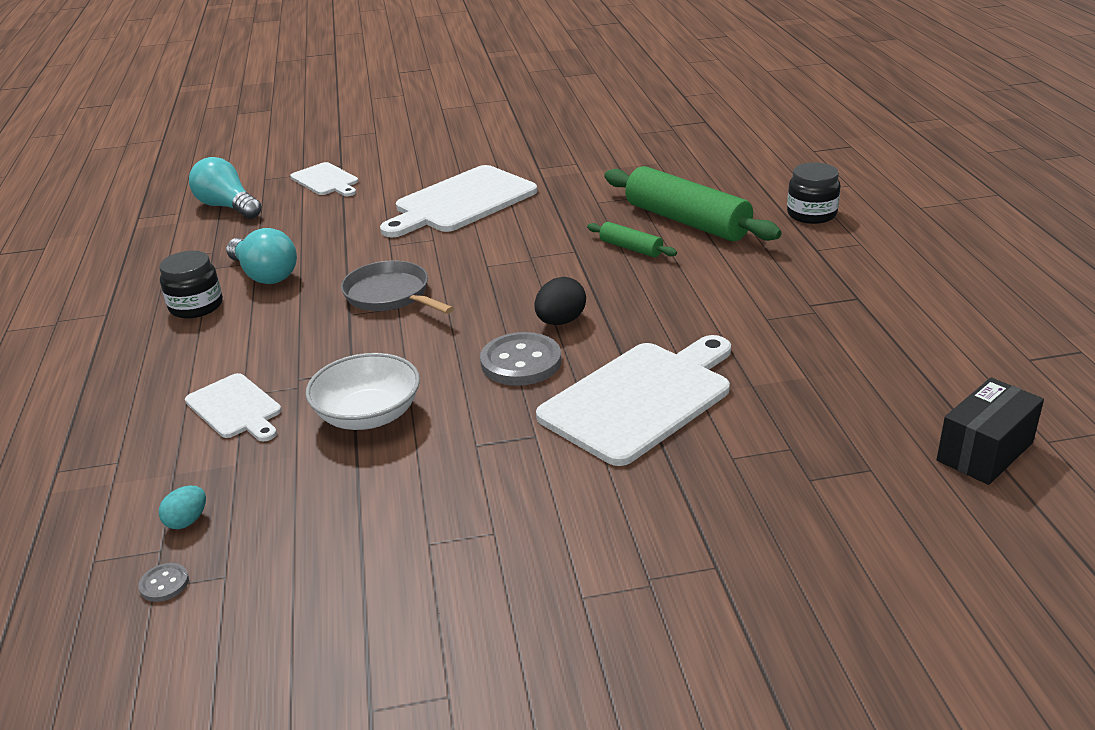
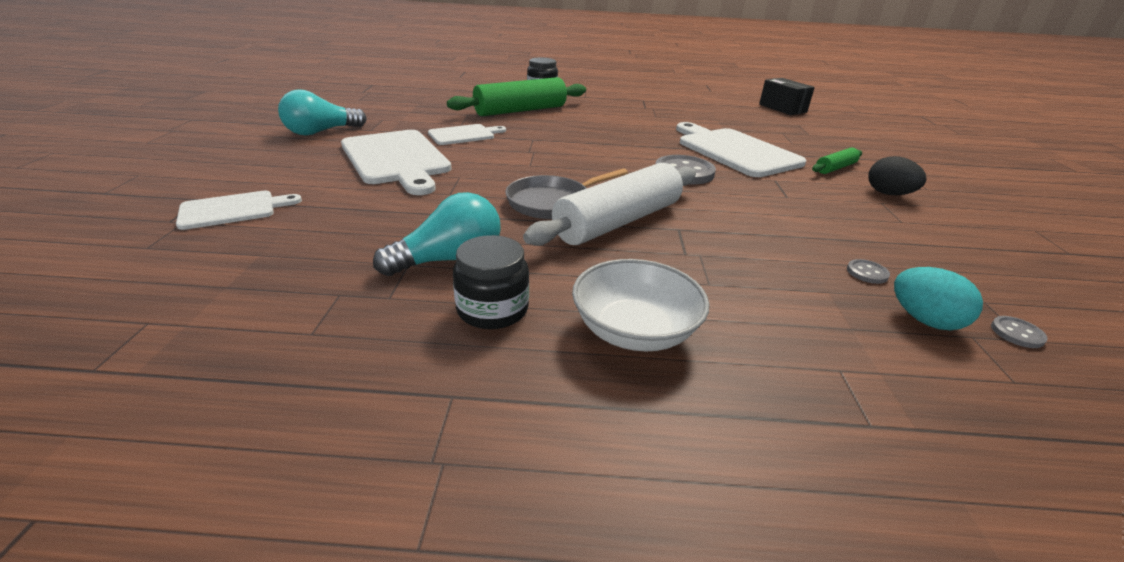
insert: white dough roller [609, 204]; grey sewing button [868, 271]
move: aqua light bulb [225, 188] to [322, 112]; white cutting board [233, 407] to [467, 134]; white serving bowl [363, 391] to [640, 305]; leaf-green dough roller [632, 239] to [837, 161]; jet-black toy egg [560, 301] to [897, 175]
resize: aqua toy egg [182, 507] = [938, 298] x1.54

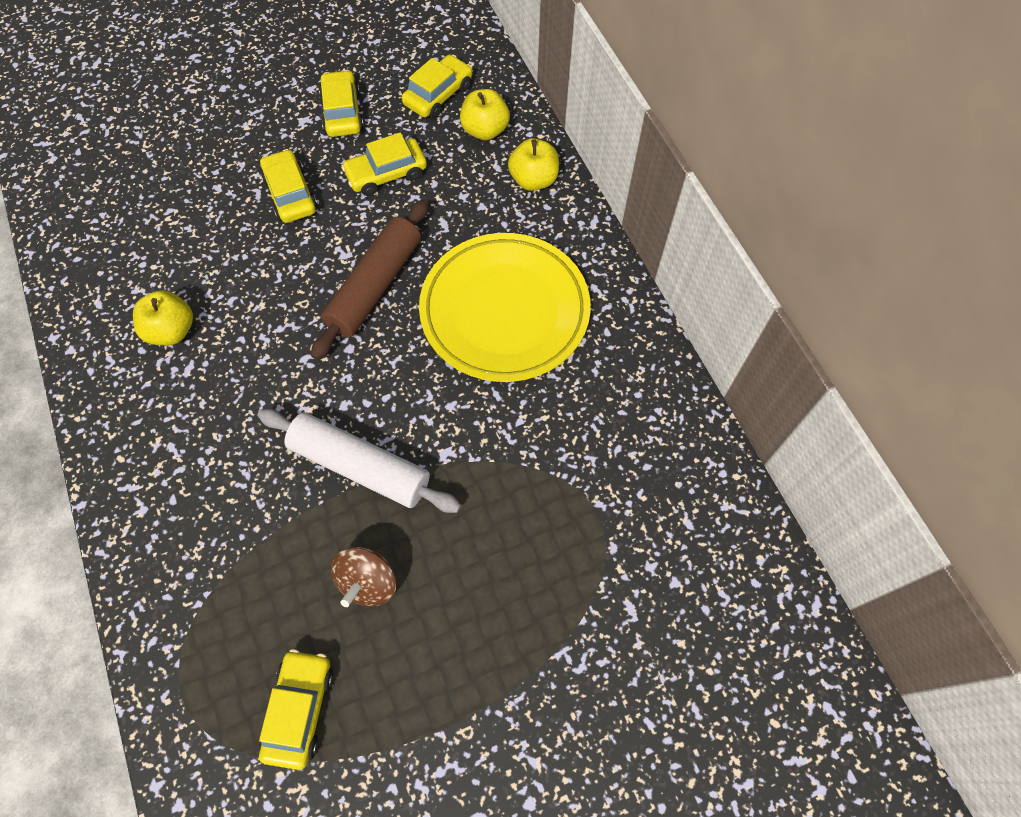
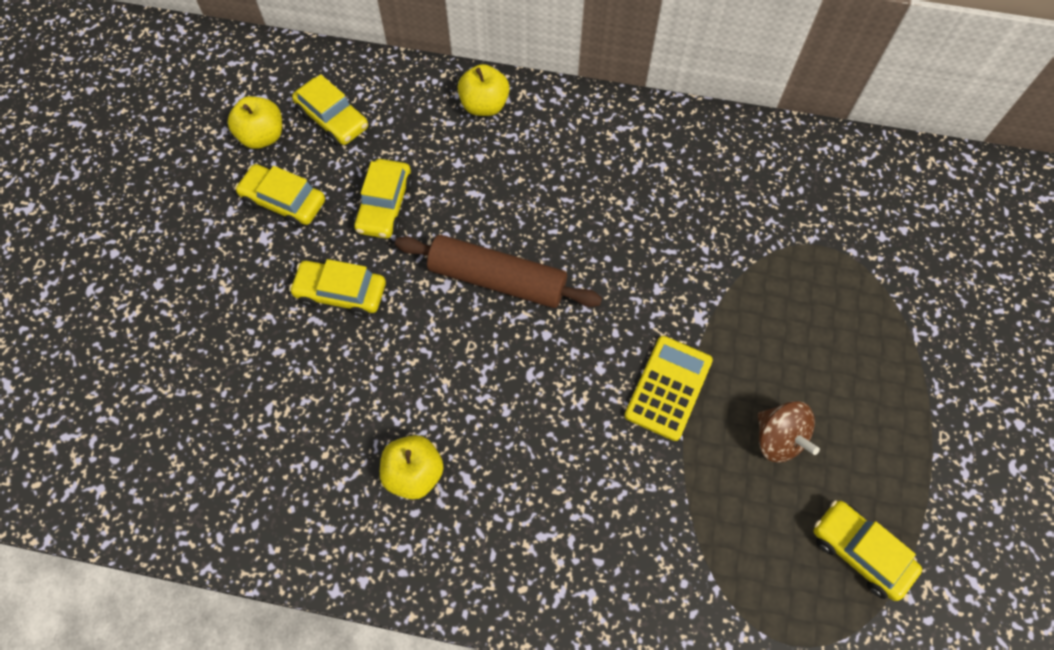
delete: yellow plate [505, 307]
move: yellow toy apple [485, 114] to [254, 122]
replace: white dough roller [359, 461] to yellow pocket calculator [668, 388]
rotate: yellow automobile [437, 87] = [330, 110] 150 degrees clockwise; dark brown dough roller [370, 279] = [498, 271] 45 degrees counterclockwise

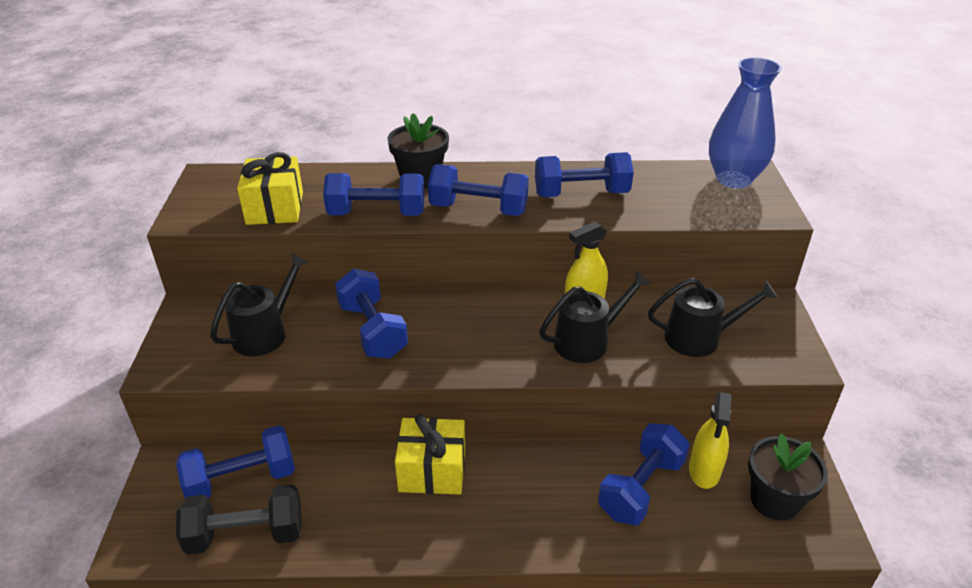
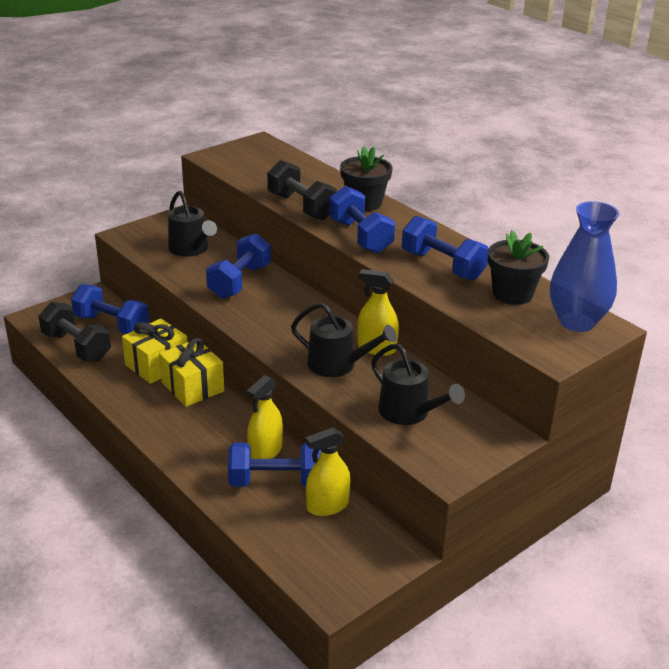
insert: yellow sprayer [265, 417]
move: yellow gift [270, 188] to [154, 351]; jet-black flower pot [788, 477] to [518, 267]
recolor: cobalt free weight [374, 194] to jet-black free weight [302, 190]
rotate: jet-black watering can [259, 304] = [192, 223] 60 degrees clockwise

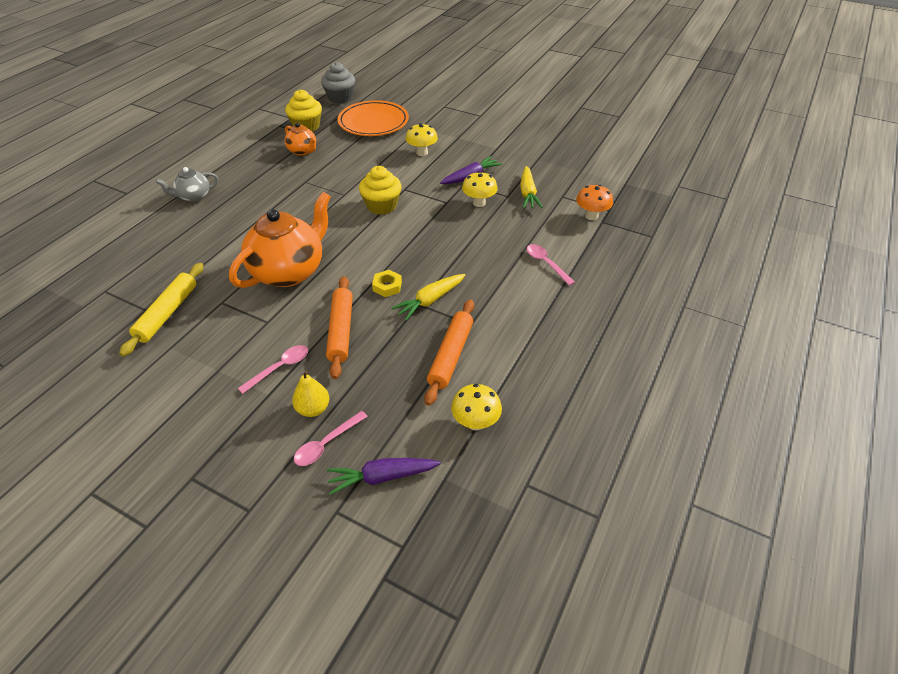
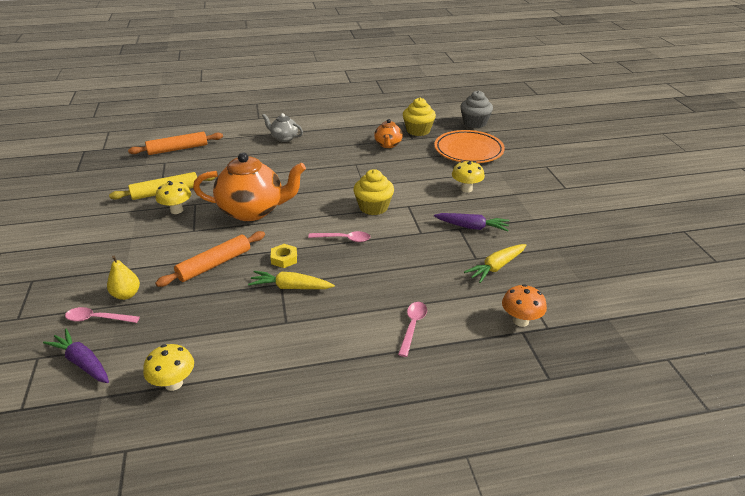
move: bright orange dough roller [449, 353] to [175, 143]; yellow toadstool [480, 189] to [173, 197]; rosy teaspoon [273, 369] to [339, 236]

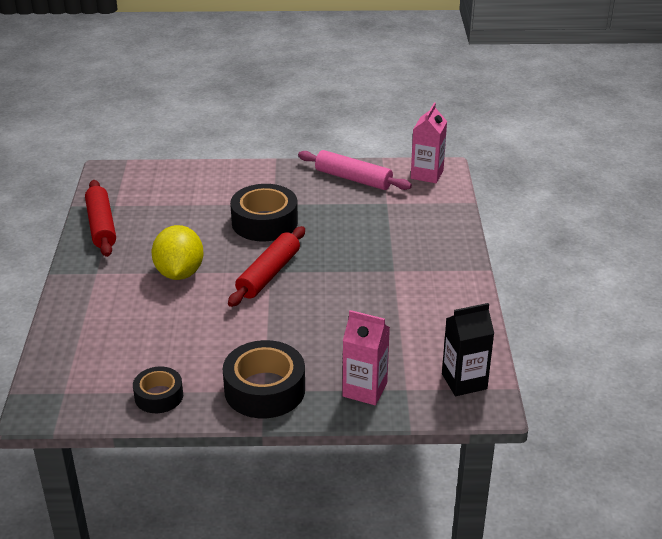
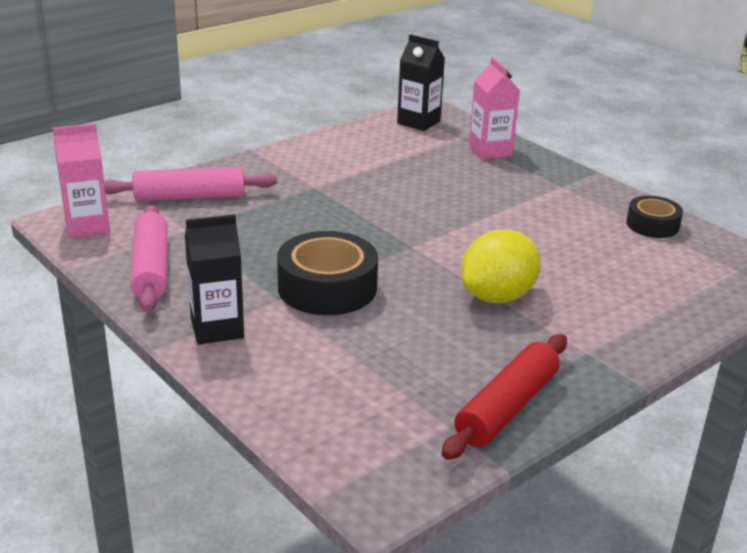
delete: jet-black roll of tape [264, 379]; crimson dough roller [266, 266]
insert: rosy dough roller [190, 184]; jet-black milk carton [214, 279]

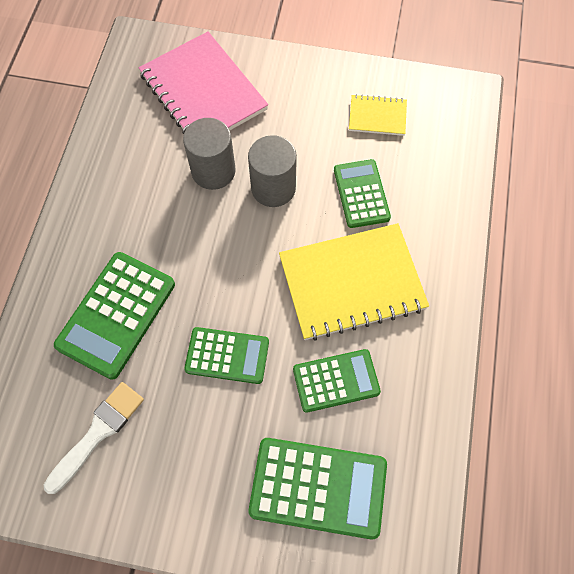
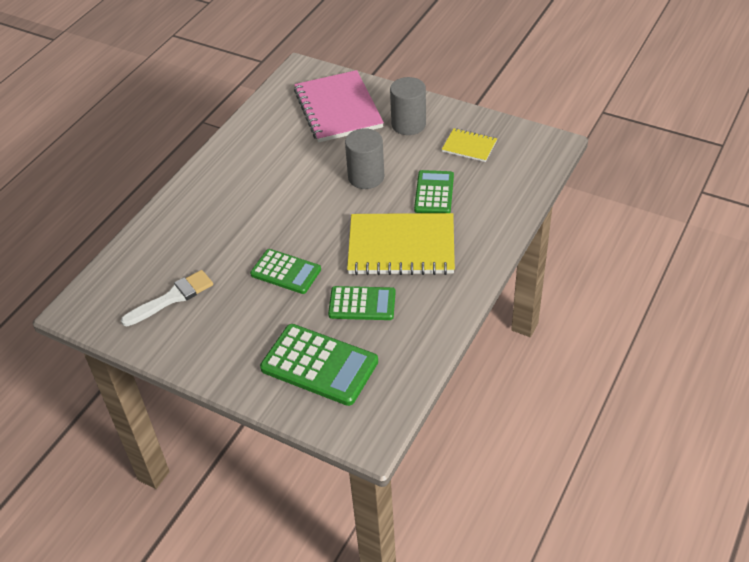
delete: leaf-green pocket calculator [114, 316]
move: grey cylinder shape [209, 154] to [408, 106]

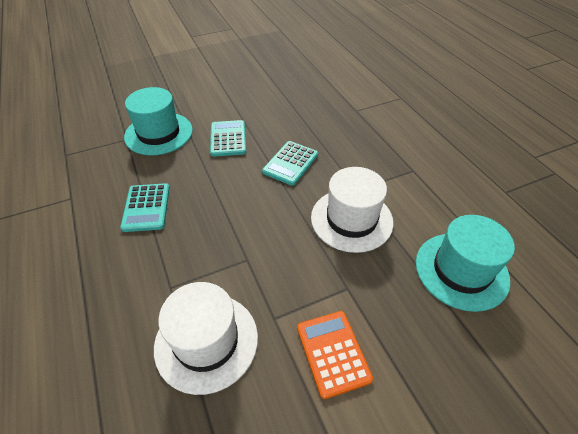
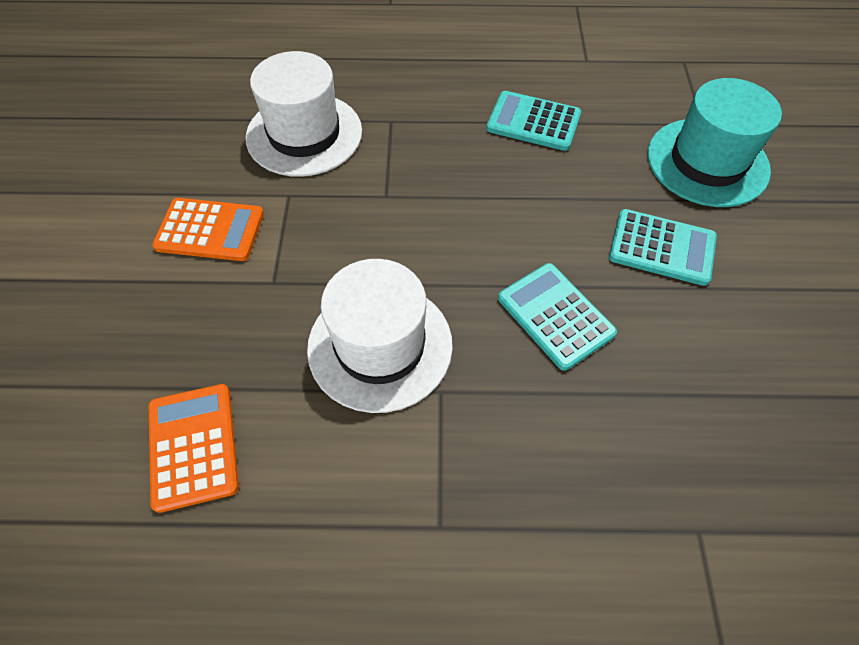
replace: aqua tall hat [465, 263] to bright orange pocket calculator [194, 448]

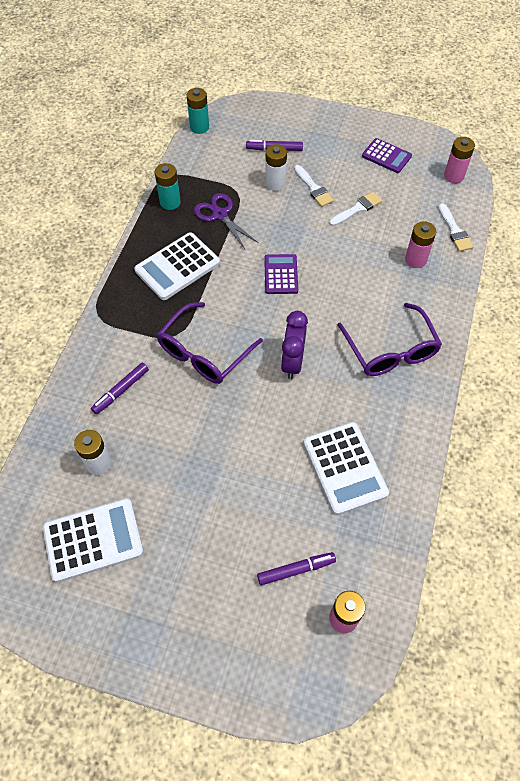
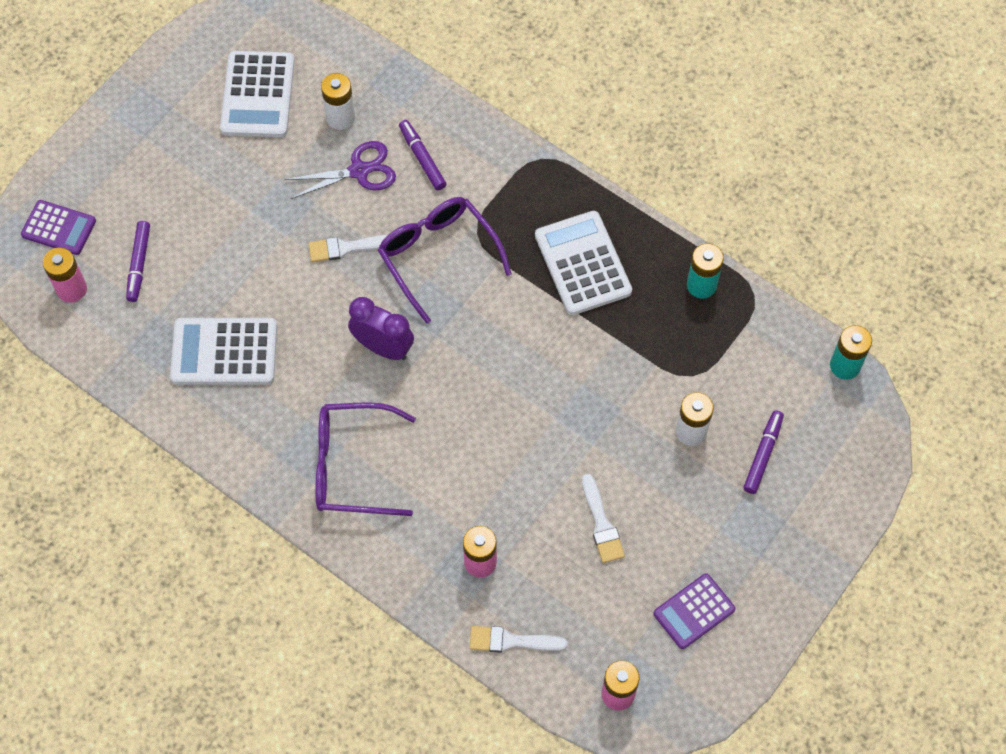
move: purple pocket calculator [281, 274] to [58, 227]; purple scissors [226, 221] to [340, 170]; white brush [314, 186] to [348, 248]

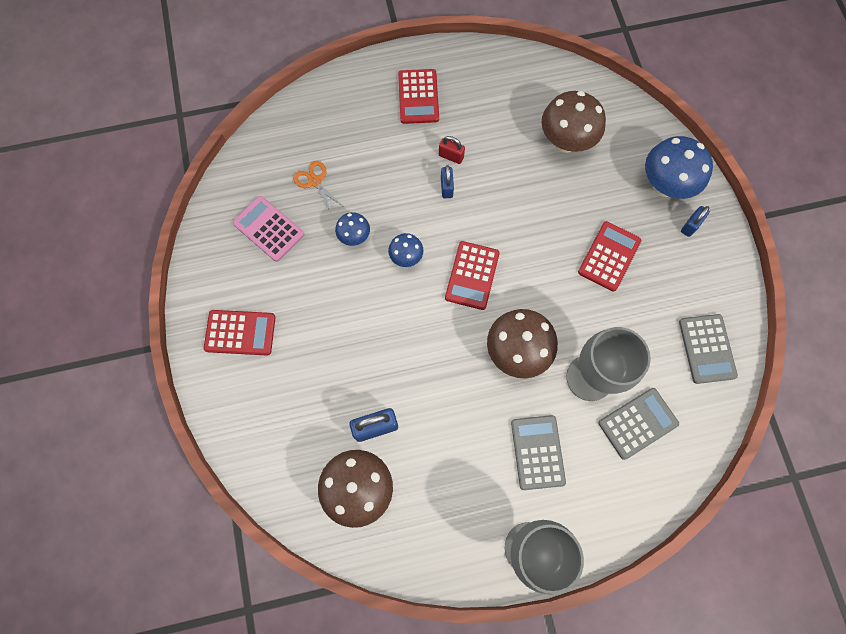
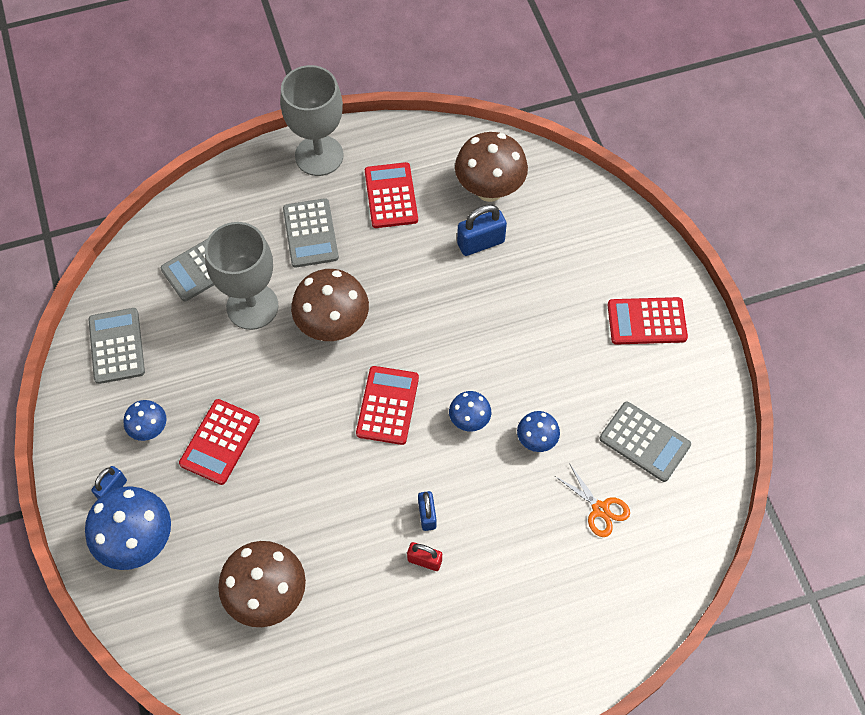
insert: cobalt toadstool [145, 420]
move: crimson pocket calculator [418, 96] to [391, 195]
recolor: rosy pocket calculator [268, 229] to grey pocket calculator [645, 441]

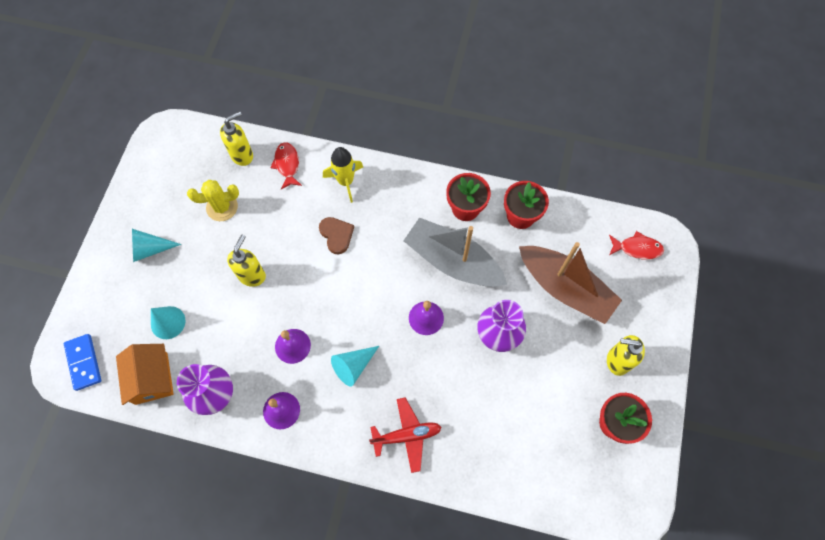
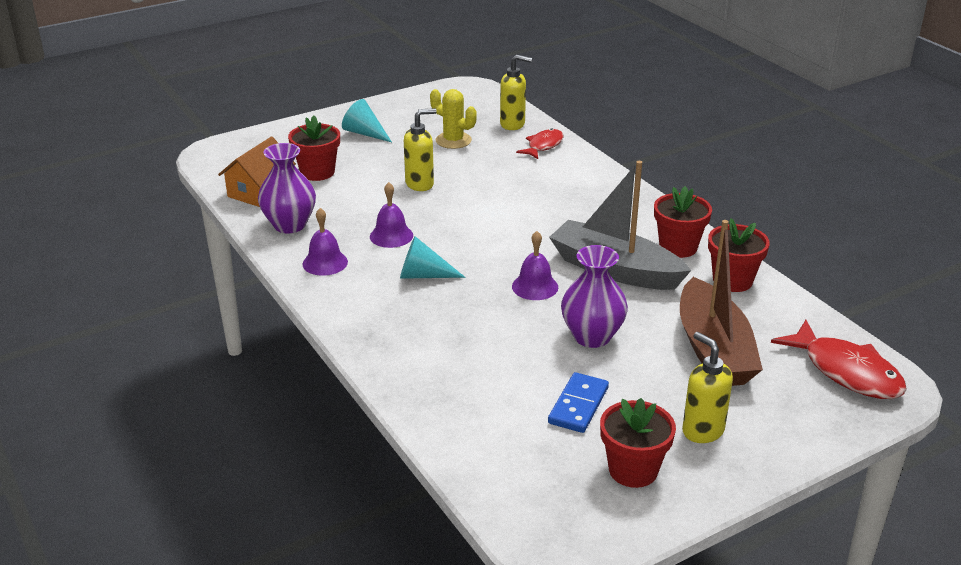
delete: dark brown heart shape [336, 235]; yellow spaceship [343, 175]; crimson plane [405, 435]
move: cobalt domino [82, 362] to [578, 402]
replace: aqua cone shape [168, 322] to crimson flower pot [314, 148]
rotate: grey toy boat [455, 252] = [620, 225] 45 degrees counterclockwise
resize: crimson fish [636, 245] = [839, 359] x1.66

